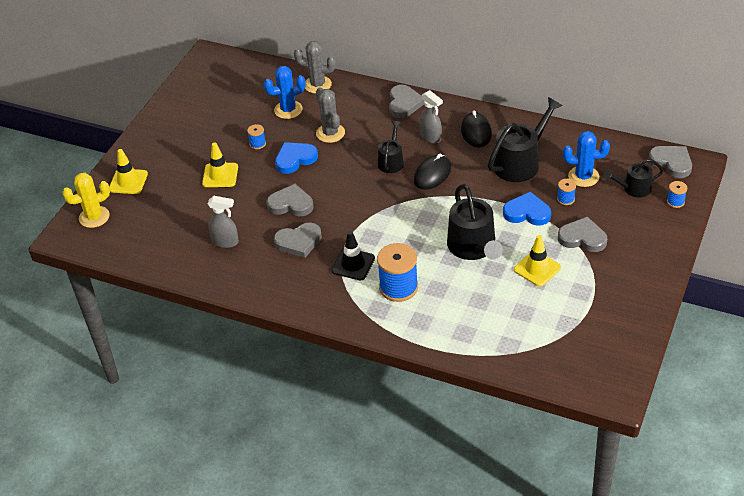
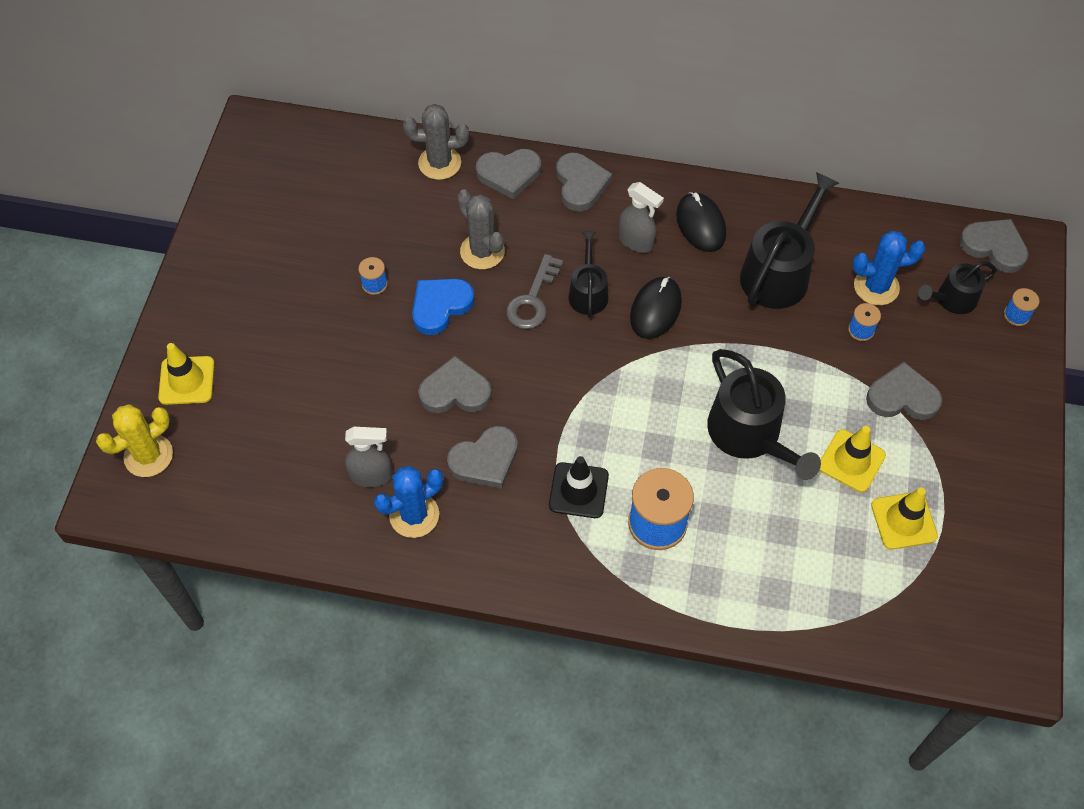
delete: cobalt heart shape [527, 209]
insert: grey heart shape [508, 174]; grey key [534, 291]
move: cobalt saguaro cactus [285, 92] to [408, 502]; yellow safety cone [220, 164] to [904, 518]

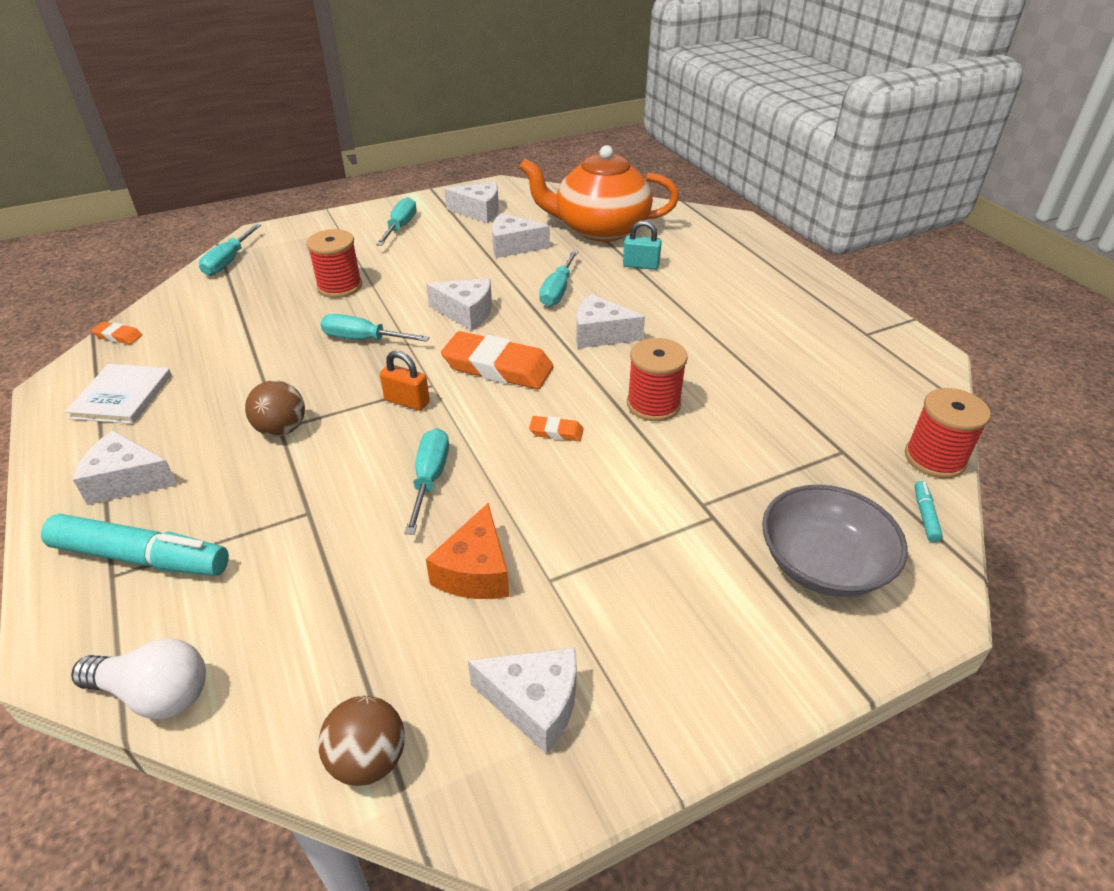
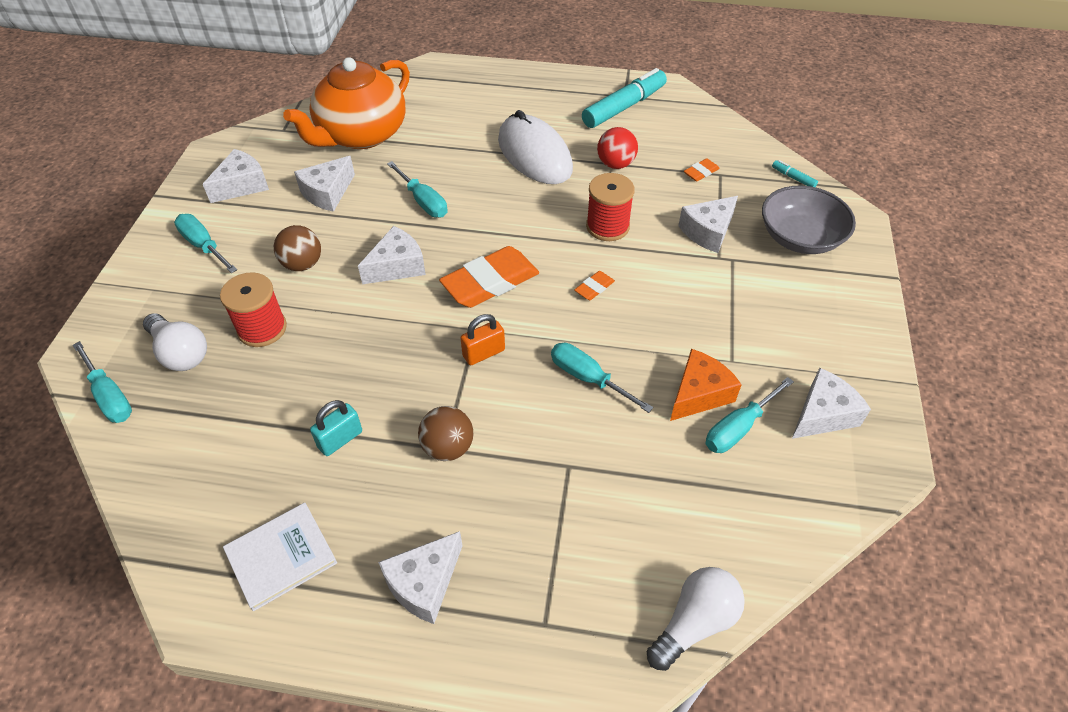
delete: crimson reel of thread [948, 433]
insert: white light bulb [175, 342]; white computer mouse [535, 147]; crimson ball [617, 148]
move: dark brown ball [361, 741] to [297, 248]; aqua padlock [642, 245] to [336, 428]; aqua marker [135, 544] to [624, 98]; white cheese wedge [610, 321] to [708, 224]; bright orange pencil eraser [116, 332] to [702, 169]; aqua flat screwdriver [375, 328] to [749, 415]
rotate: white book [118, 394] = [280, 557] 75 degrees counterclockwise; bright orange cheese wedge [467, 551] = [706, 385] 90 degrees counterclockwise

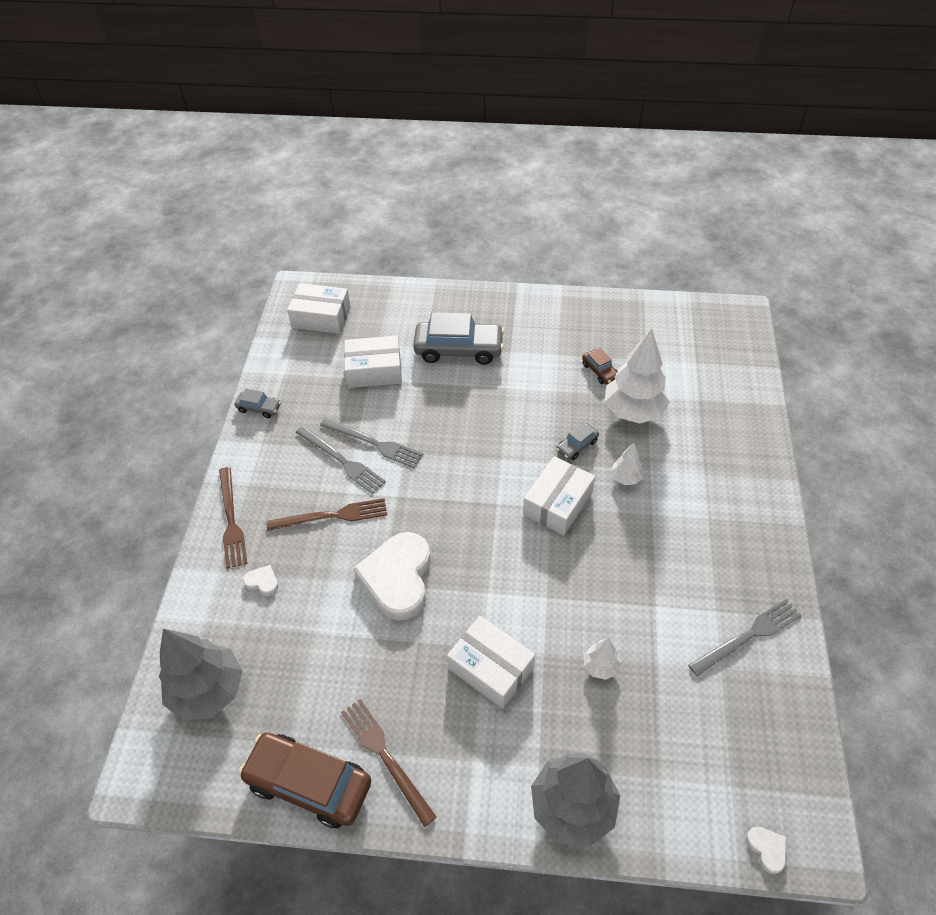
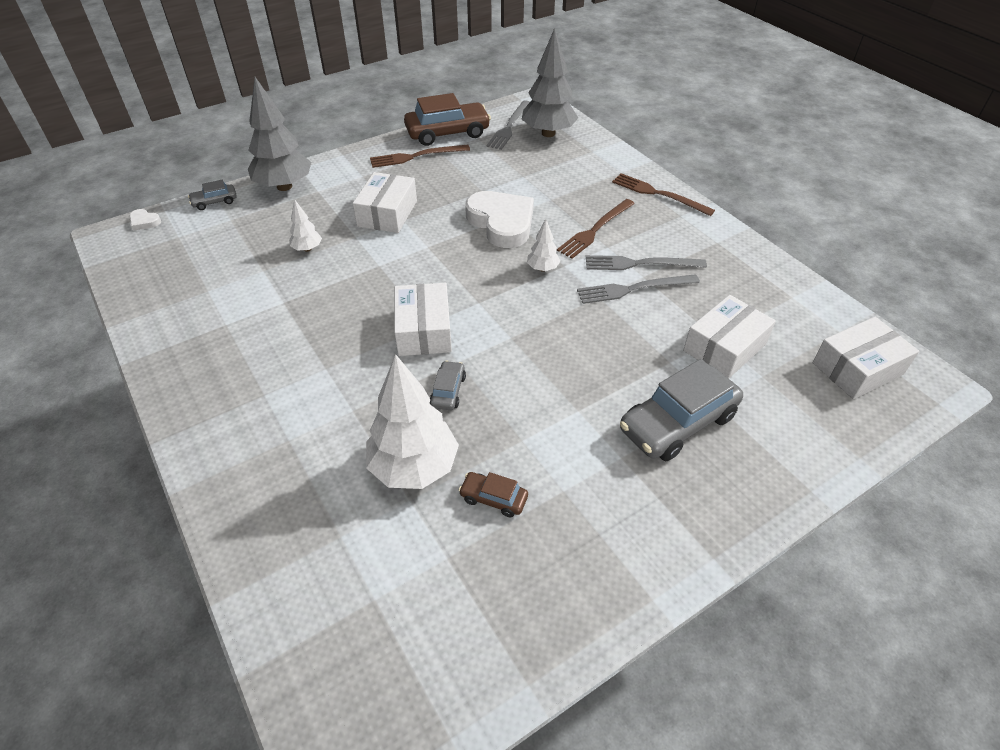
delete: white heart shape [261, 580]
move: grey automobile [257, 403] to [212, 195]; grey dinner fork [745, 637] to [508, 125]; white tree [627, 464] to [544, 245]
rotate: white parcel [491, 662] = [385, 202] 75 degrees counterclockwise; dark brown dinner fork [389, 763] = [420, 156] 150 degrees clockwise

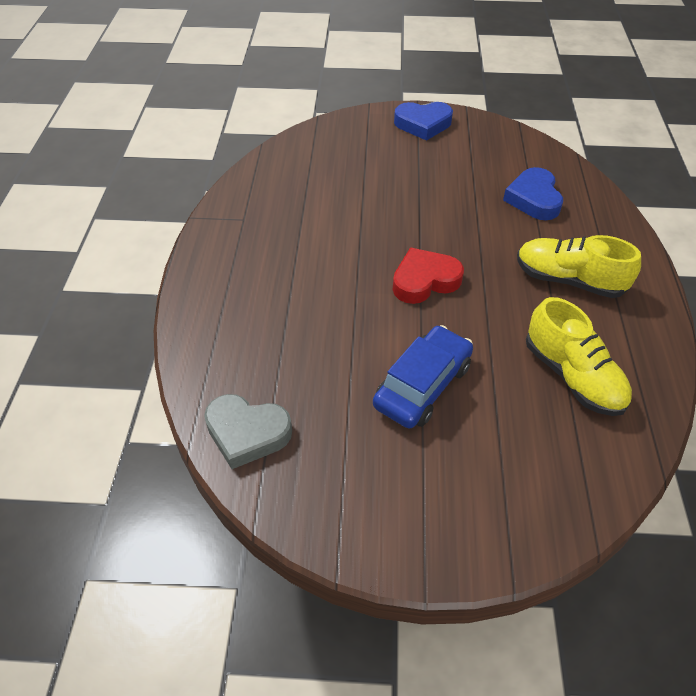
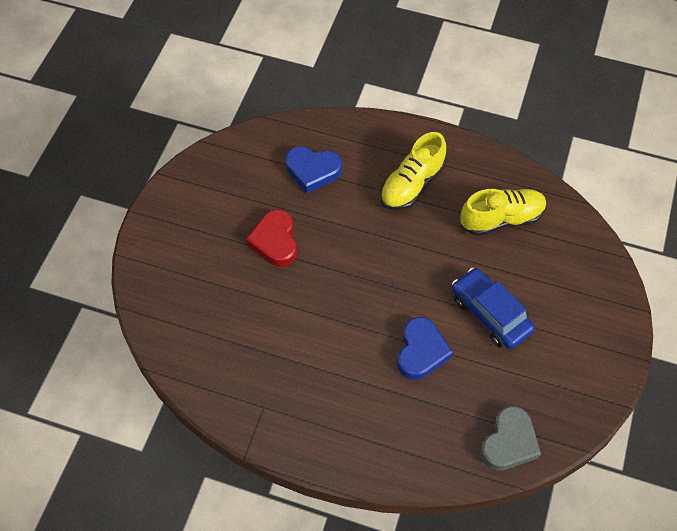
move: crimson heart shape [428, 276] to [271, 238]; cobalt heart shape [423, 121] to [425, 348]

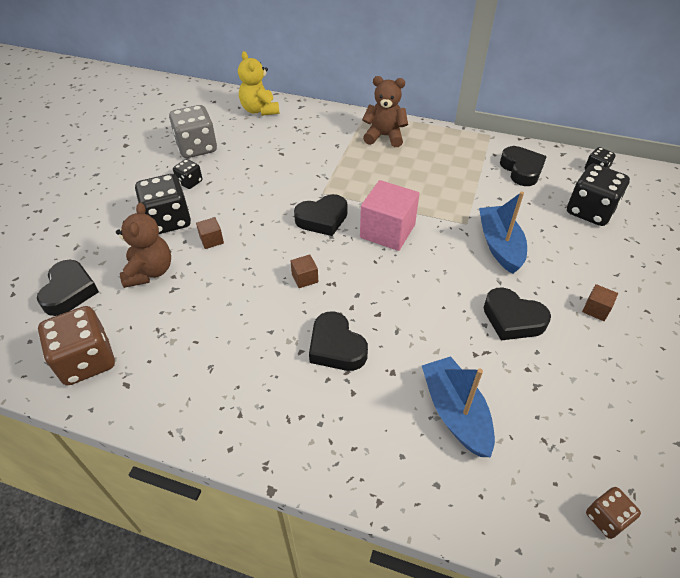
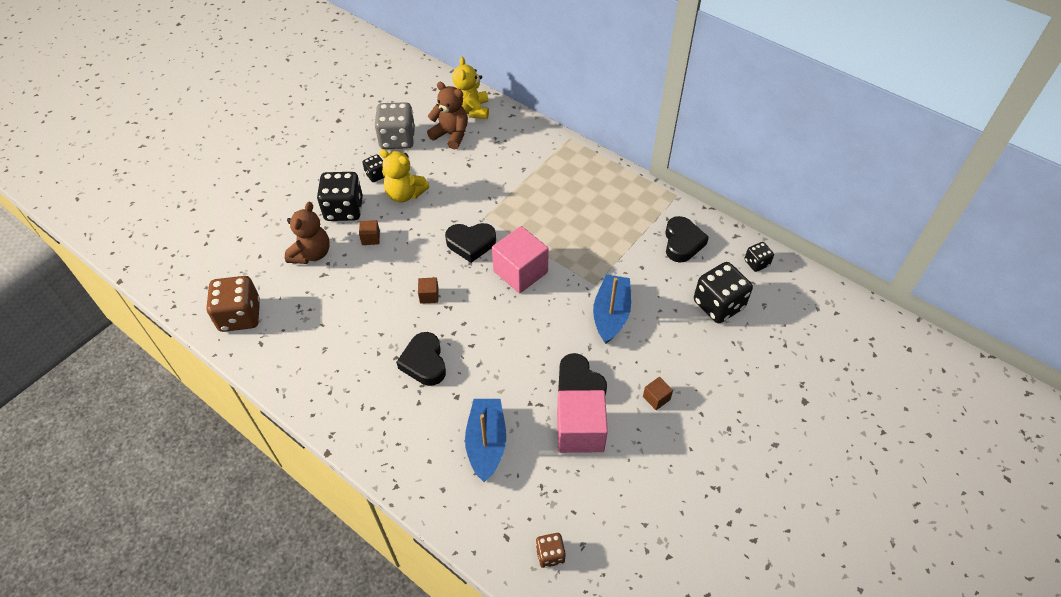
delete: jet-black heart shape [68, 288]
insert: yellow stuffed bear [404, 175]; rosy block [582, 421]
move: dark brown stuffed bear [385, 111] to [447, 115]

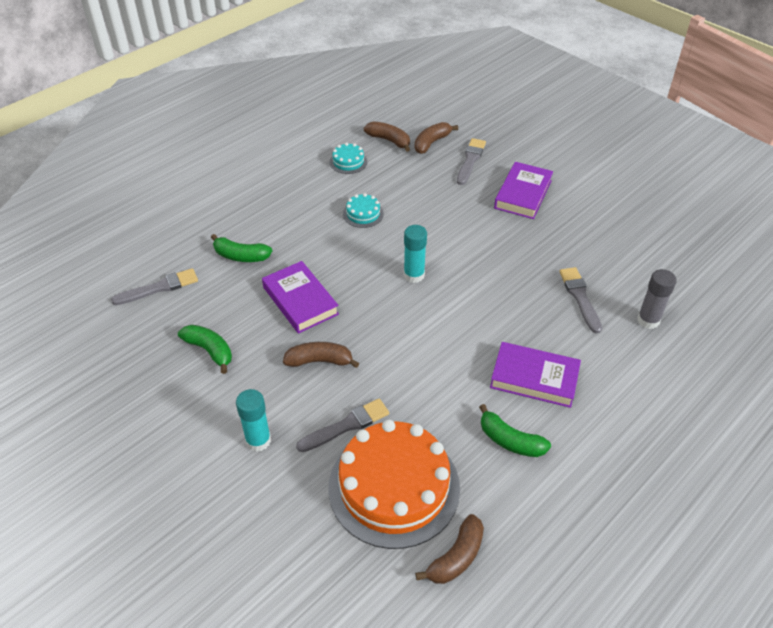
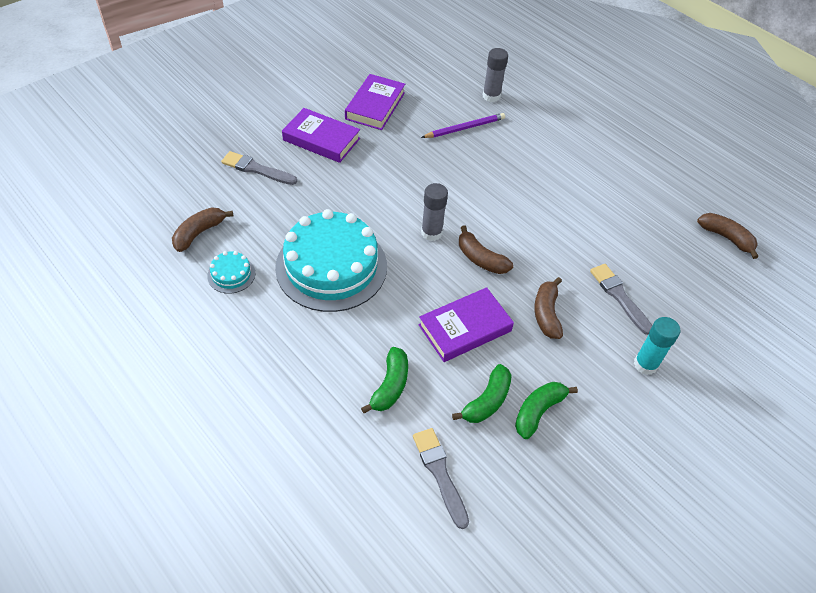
delete: bright orange cake [394, 484]
move: purple book [535, 375] to [375, 102]; leaf-green banana fruit [515, 430] to [482, 393]; dark brown banana fruit [436, 138] to [486, 249]
replace: grey brush [580, 300] to purple wooden pencil [463, 125]
recolor: aqua stick of glue [415, 254] to grey stick of glue [434, 212]
resize: aqua cake [363, 210] = [331, 260] x2.40

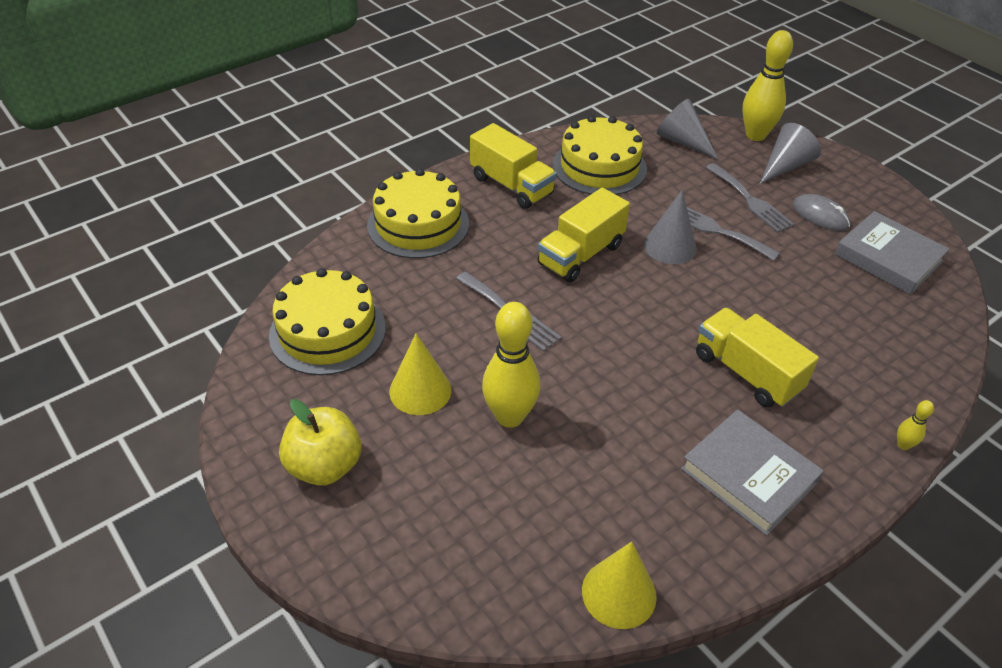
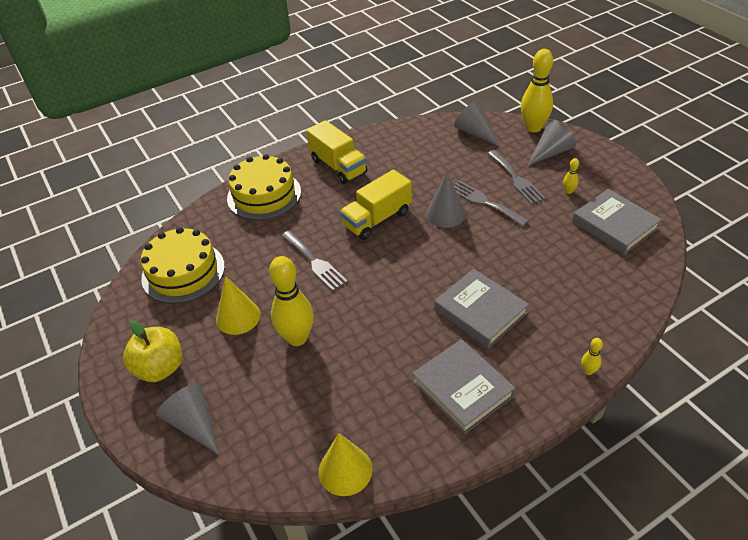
delete: yellow cake [600, 155]
insert: grey cone shape [187, 419]
replace: yellow toy truck [757, 357] to grey book [481, 308]; grey computer mouse [822, 212] to yellow tenpin [571, 176]

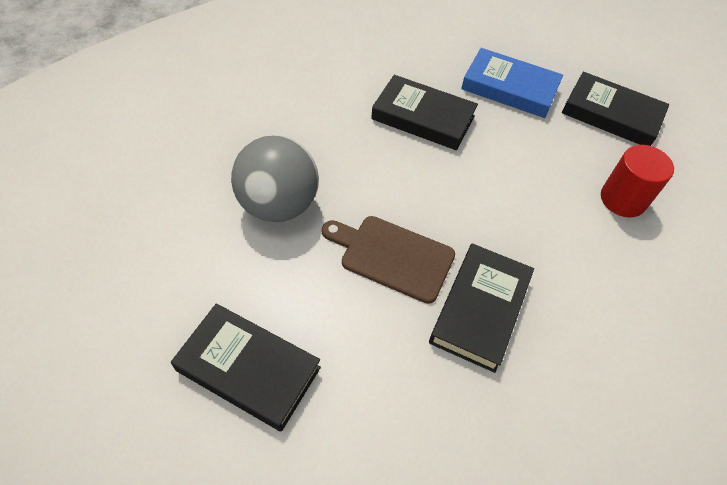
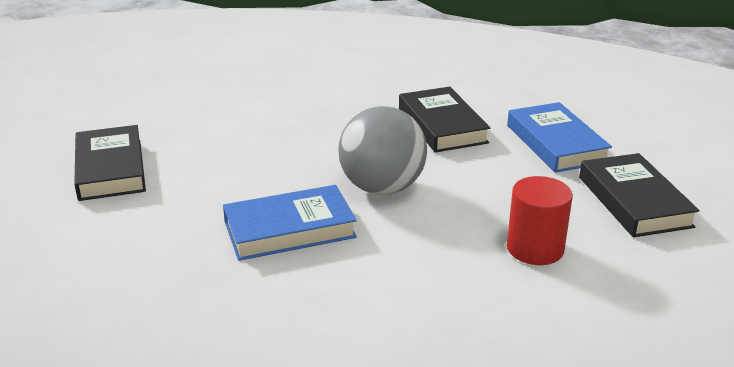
delete: dark brown cutting board [388, 260]
move: grey ball [275, 178] to [382, 150]
recolor: jet-black book [481, 308] to cobalt book [290, 223]

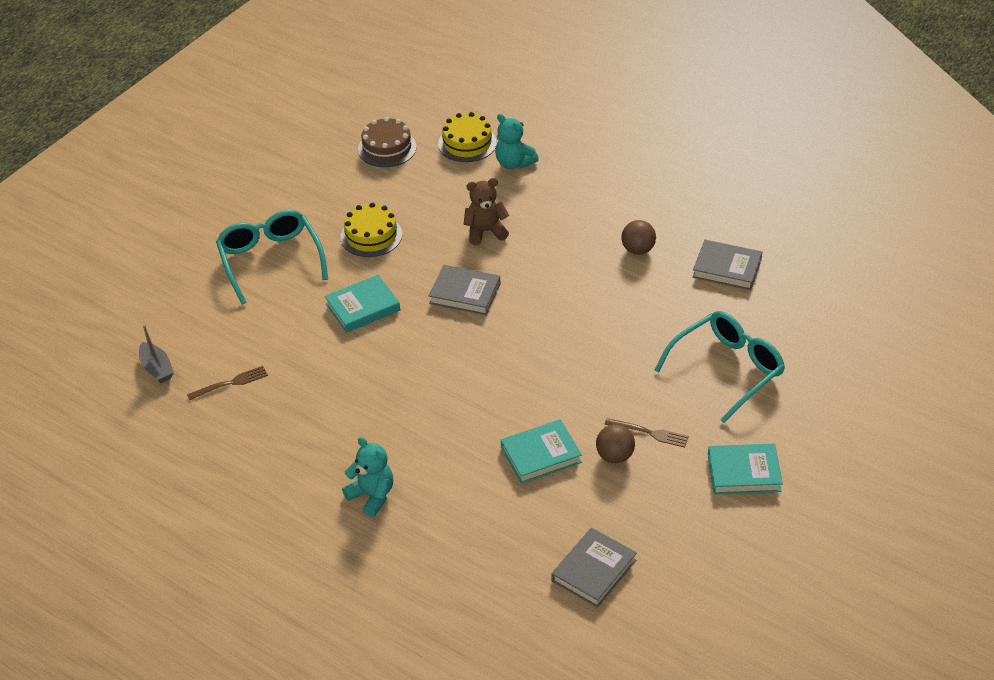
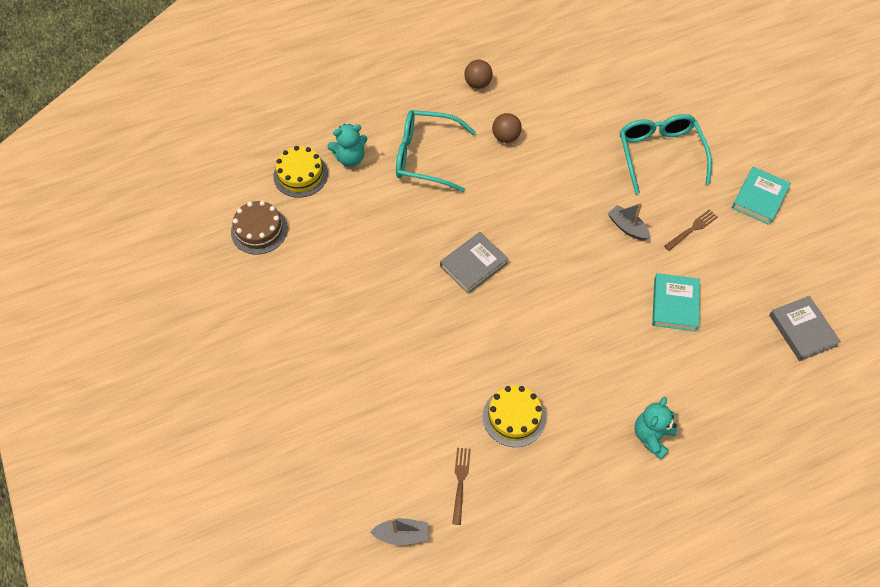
delete: aqua book [362, 304]; dark brown stuffed bear [486, 211]; grey book [727, 265]
insert: grey toy boat [629, 222]
move: aqua spectacles [272, 257] to [436, 151]; dark brown ball [615, 443] to [478, 74]; yellow cake [371, 230] to [514, 416]
rotate: aqua stuffed bear [367, 477] = [656, 428] 45 degrees counterclockwise

